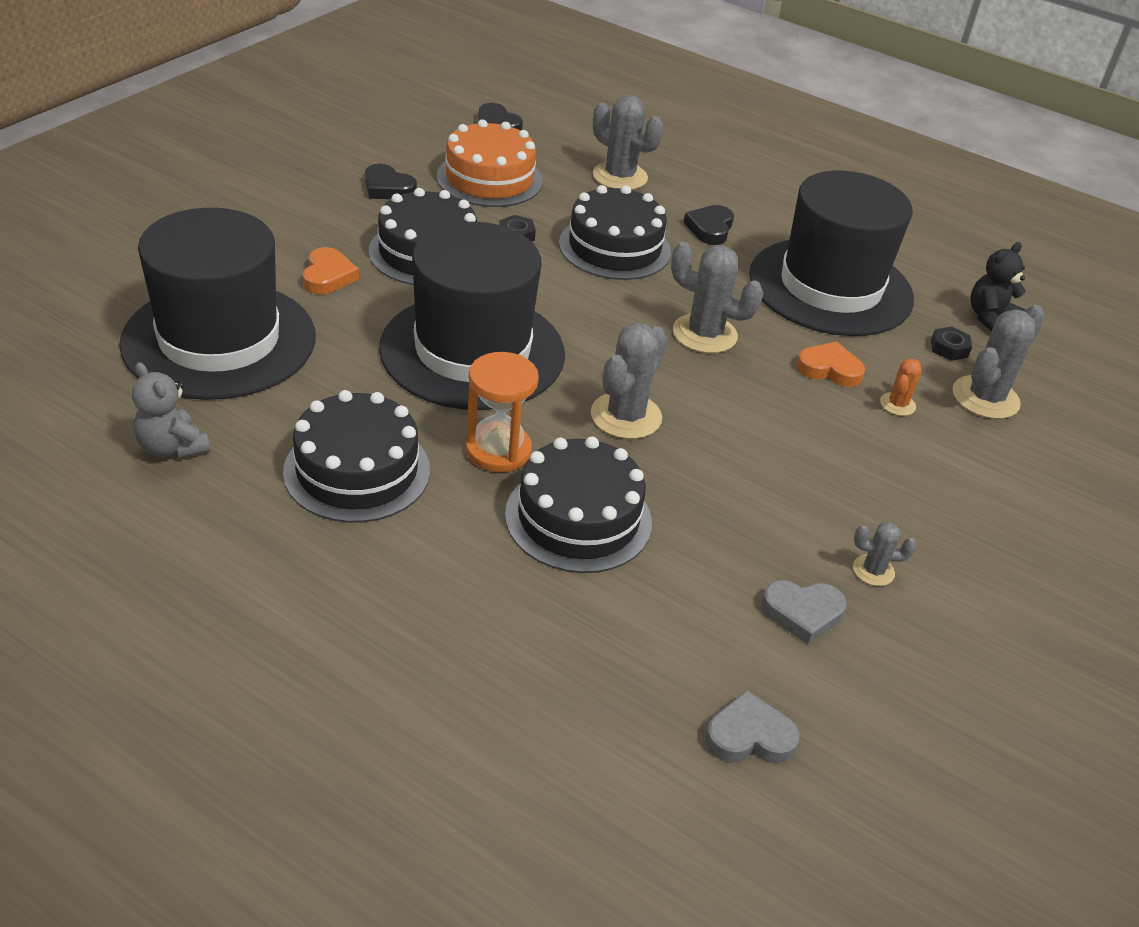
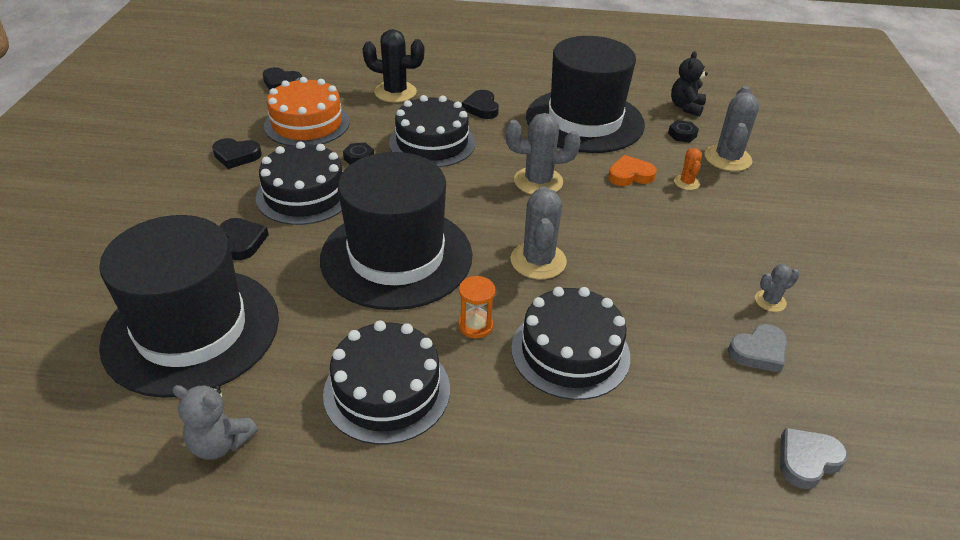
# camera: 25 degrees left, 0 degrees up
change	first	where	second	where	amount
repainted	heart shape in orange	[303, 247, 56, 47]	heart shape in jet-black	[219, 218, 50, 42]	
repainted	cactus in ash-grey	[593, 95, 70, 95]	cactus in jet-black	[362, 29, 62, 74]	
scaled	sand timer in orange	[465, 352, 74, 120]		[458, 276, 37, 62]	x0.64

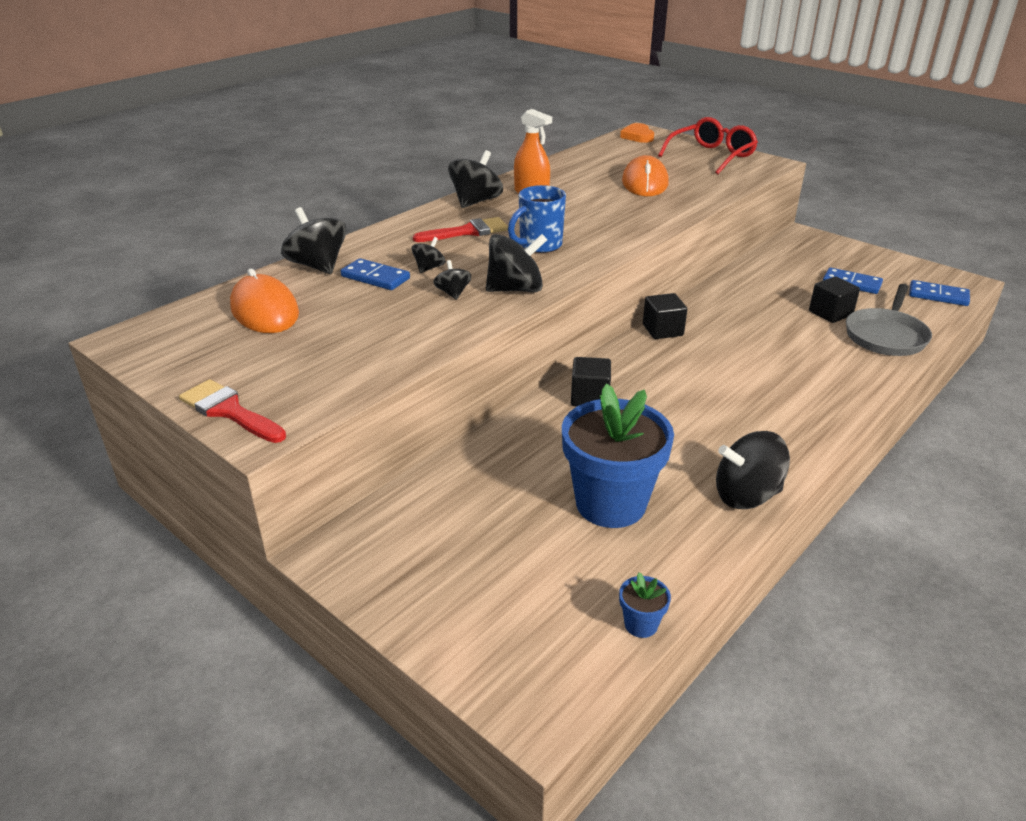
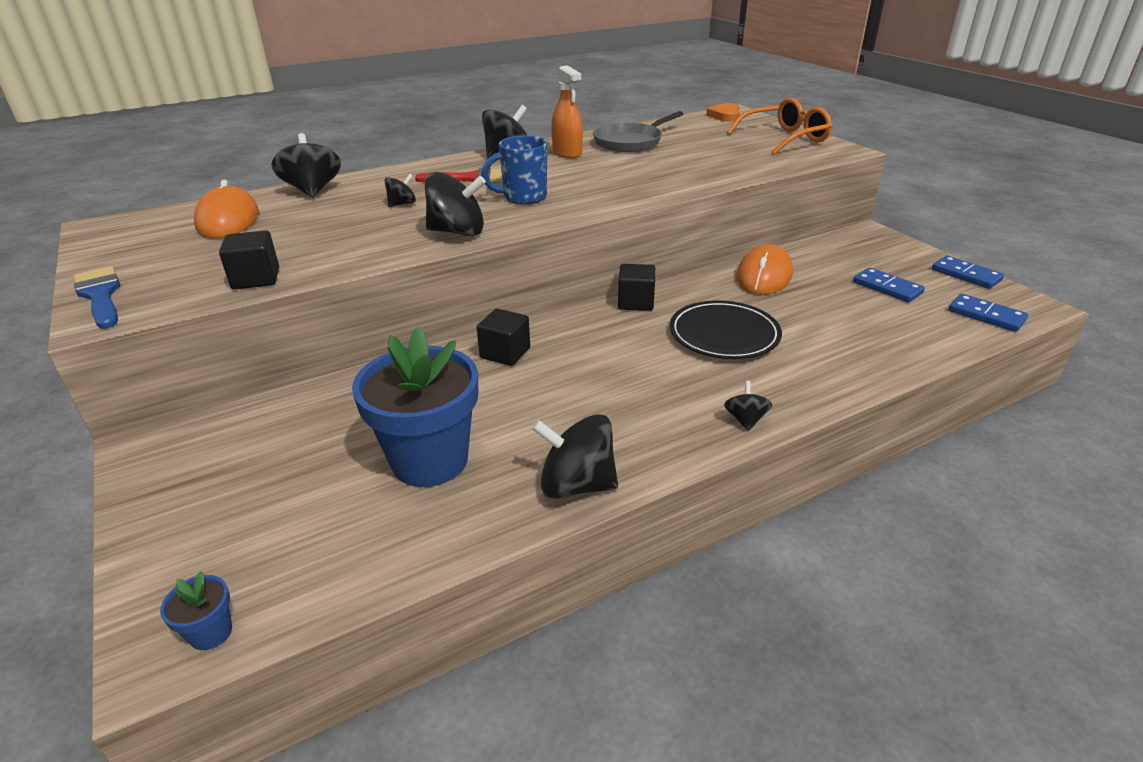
# camera: 20 degrees right, 0 degrees up
change	first	where	second	where	amount
new			plate in jet-black	[670, 300, 112, 59]	
shifted	domino tile in royal blue	[341, 258, 69, 32]		[932, 255, 72, 34]	
shifted	whirligig in jet-black	[433, 260, 39, 40]		[724, 381, 48, 50]	
shifted	flower pot in royal blue	[619, 572, 52, 66]		[160, 571, 72, 79]	
shifted	mouse in orange	[622, 155, 47, 41]		[736, 244, 57, 51]	
shifted	cube in jet-black	[809, 276, 51, 47]		[219, 230, 60, 60]	
shifted	frying pan in ash-grey	[846, 284, 86, 72]		[593, 111, 90, 41]	
repainted	paintbrush in red	[179, 379, 107, 64]	paintbrush in royal blue	[74, 266, 46, 63]	
repainted	eyeglasses in red	[658, 117, 100, 57]	eyeglasses in orange	[727, 97, 105, 58]	

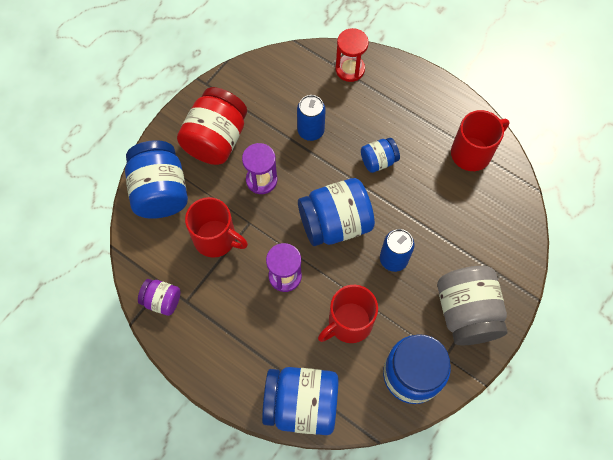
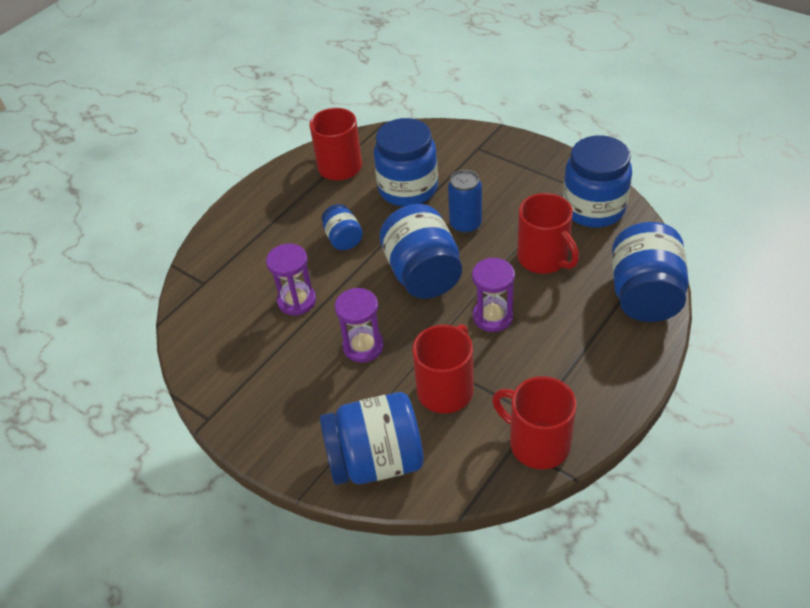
# camera: 85 degrees left, 20 degrees down
change	first	where	second	where	amount
gone	jar in red	[177, 87, 70, 78]			
gone	sand timer in red	[335, 28, 34, 54]			
gone	jar in ash-grey	[437, 266, 70, 79]			
new			jar in royal blue	[374, 118, 64, 88]	
swapped	jar in royal purple	[138, 279, 43, 37]	coffee mug in red	[492, 376, 85, 93]	
swapped	tin in royal blue	[297, 95, 29, 46]	sand timer in royal purple	[266, 243, 50, 73]	

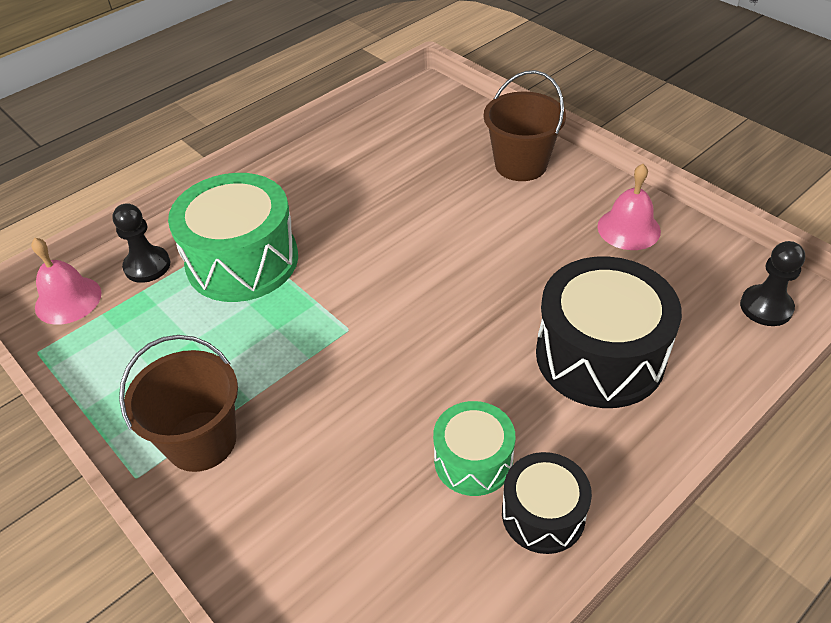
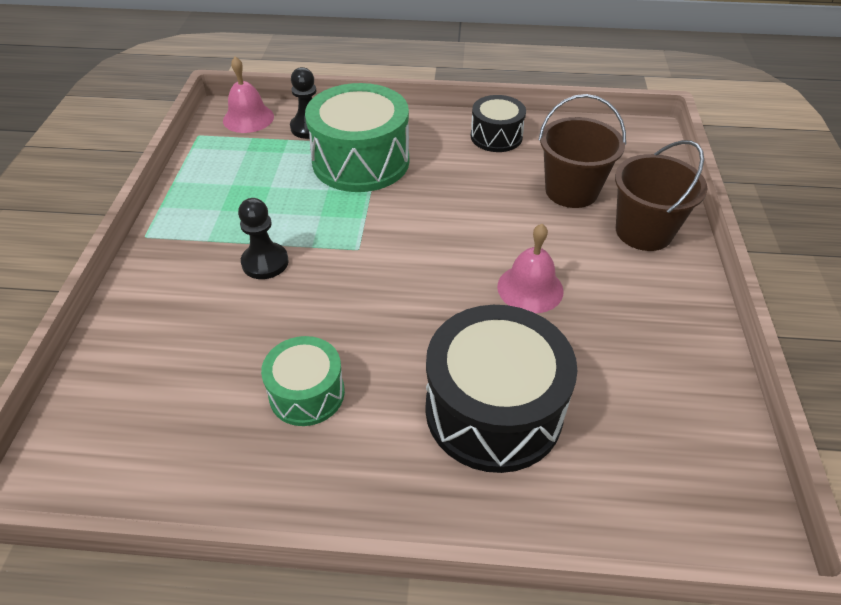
# camera: 45 degrees right, 0 degrees up
change	first	where	second	where	amount
shifted	bucket in brown	[119, 335, 119, 137]		[539, 94, 87, 114]	
shifted	drum in jet-black	[502, 452, 90, 102]		[471, 95, 55, 57]	
shifted	school bell in rose-pink	[597, 164, 64, 86]		[497, 224, 66, 89]	
shifted	pawn in jet-black	[740, 241, 65, 85]		[238, 198, 51, 81]	

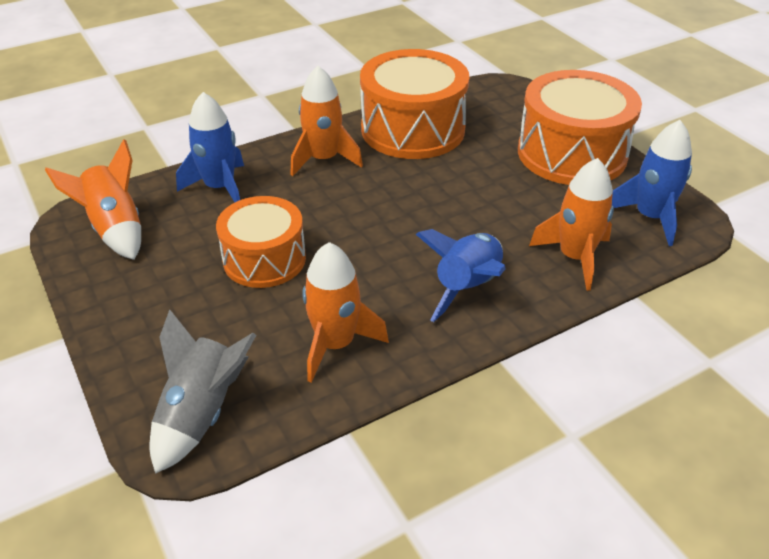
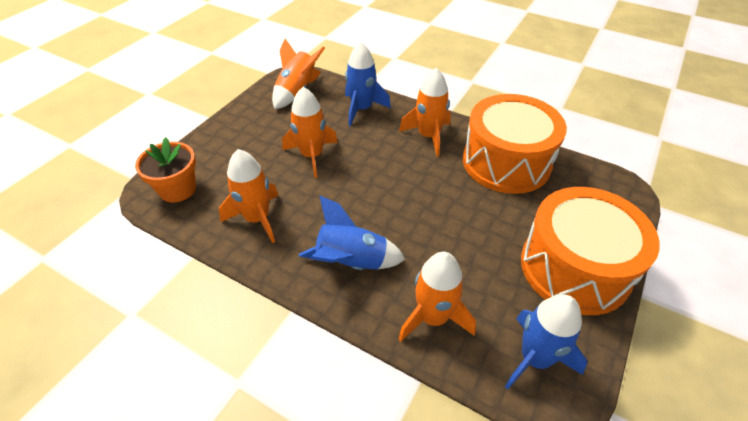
# camera: 60 degrees right, 5 degrees up
change	first	where	second	where	amount
swapped	rocket in ash-grey	[150, 309, 106, 165]	flower pot in orange	[135, 137, 61, 65]	
swapped	drum in orange	[216, 196, 90, 92]	rocket in orange	[282, 87, 56, 91]	

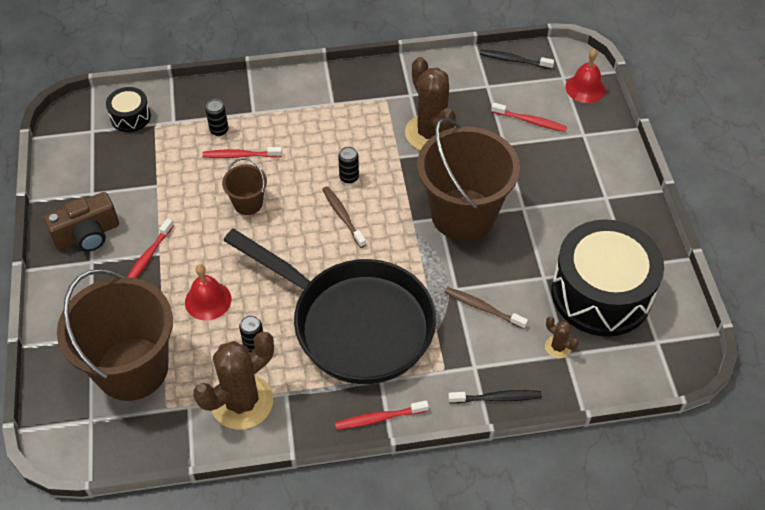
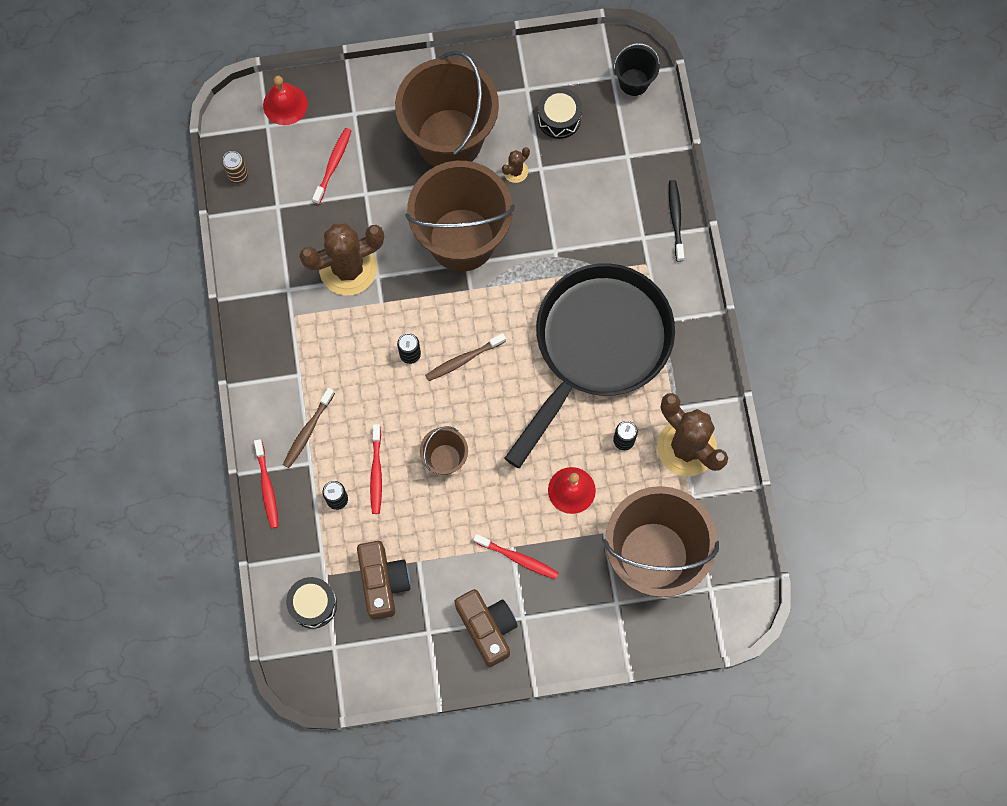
# camera: 90 degrees left, 20 degrees up
change	first	where	second	where	amount
new			photo camera in brown	[357, 541, 53, 79]	
new			bucket in brown	[395, 51, 104, 116]	
new			bucket in jet-black	[613, 43, 47, 53]	
shifted	tooth brush in red	[335, 401, 94, 29]		[254, 439, 25, 89]	
shifted	tooth brush in brown	[445, 287, 83, 42]		[283, 388, 52, 80]	
shifted	cactus in brown	[545, 317, 34, 41]		[502, 147, 28, 36]	
swapped	tooth brush in jet-black	[480, 50, 74, 19]	tin in brown	[222, 151, 26, 33]	
scaled	drum in jet-black	[551, 219, 113, 118]		[538, 88, 44, 51]	x0.45

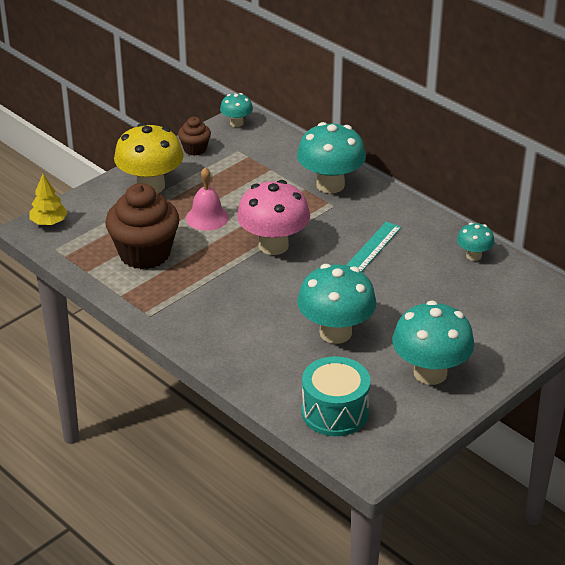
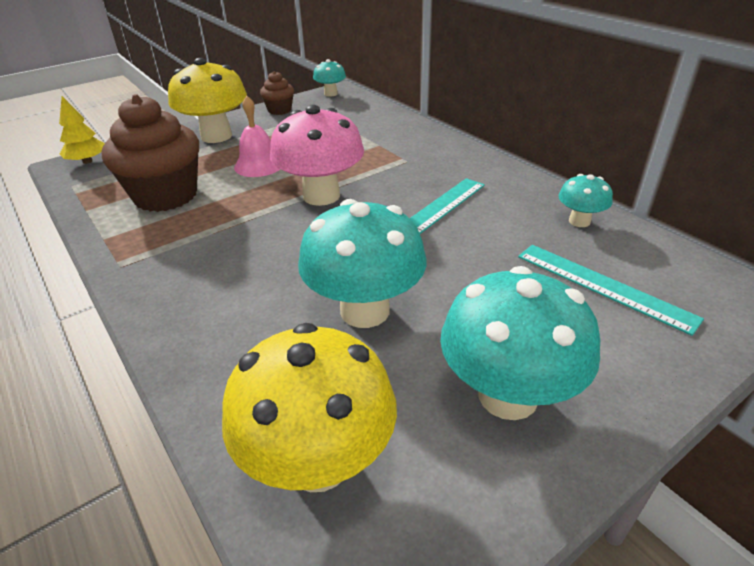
# camera: 10 degrees right, 0 degrees up
change	first	where	second	where	amount
gone	fungus in aqua	[297, 122, 69, 71]			
new			measuring stick in aqua	[518, 245, 186, 91]	
swapped	drum in aqua	[301, 356, 70, 80]	fungus in yellow	[222, 323, 175, 169]	

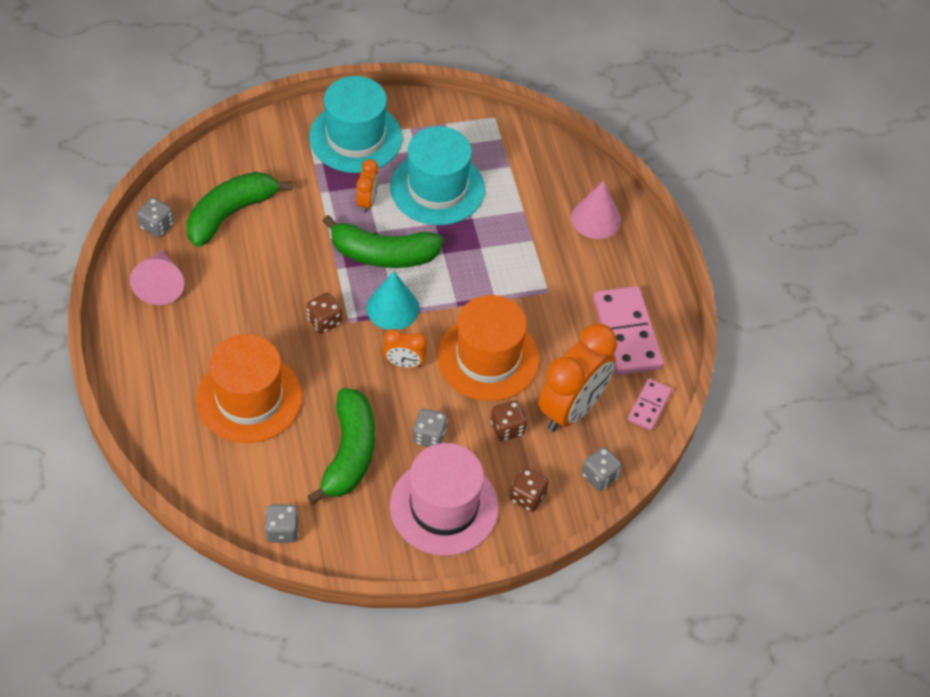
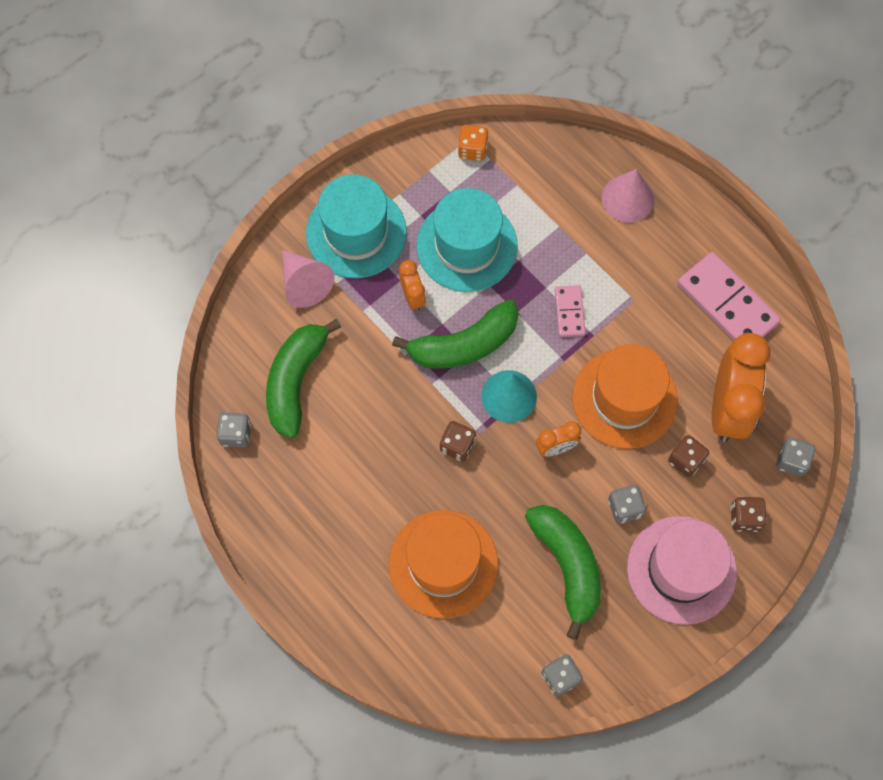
# camera: 25 degrees left, 15 degrees up
change	first	where	second	where	amount
new			die in orange	[458, 125, 31, 36]	
shifted	cone shape in rose-pink	[130, 250, 54, 55]		[282, 250, 53, 58]	
shifted	domino tile in rose-pink	[628, 379, 44, 51]		[555, 285, 31, 52]	

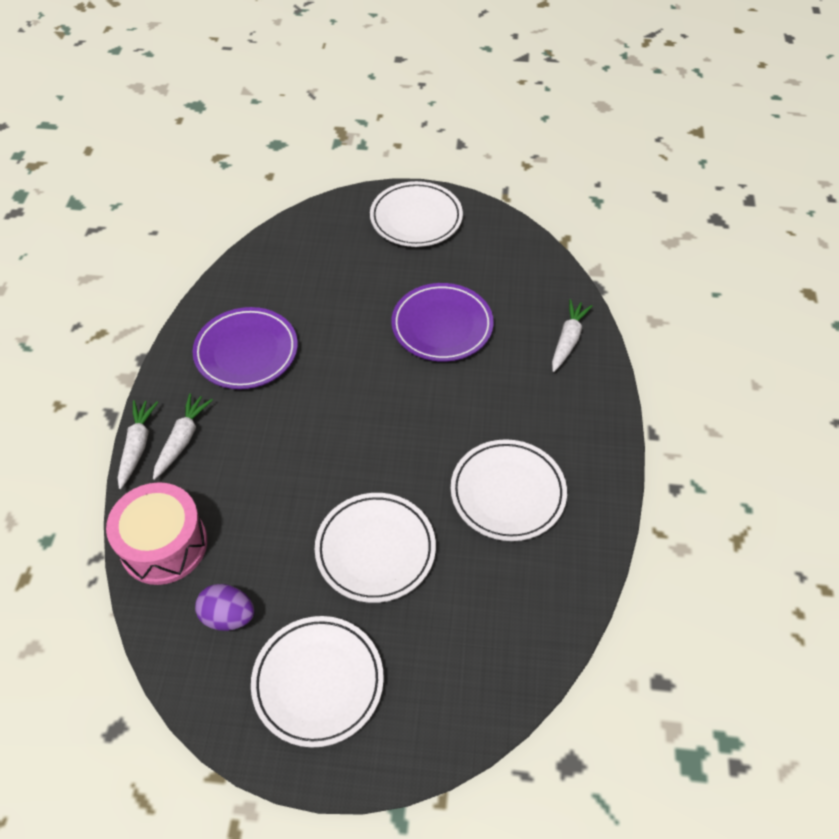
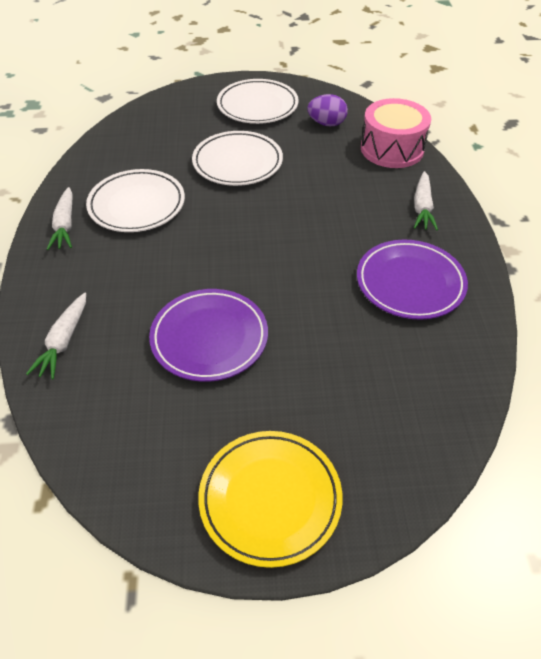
# camera: 170 degrees right, 5 degrees down
change	first	where	second	where	amount
shifted	root vegetable in pure white	[118, 400, 40, 89]		[47, 187, 26, 63]	
repainted	plate in pure white	[370, 181, 93, 66]	plate in yellow	[198, 431, 144, 137]	

